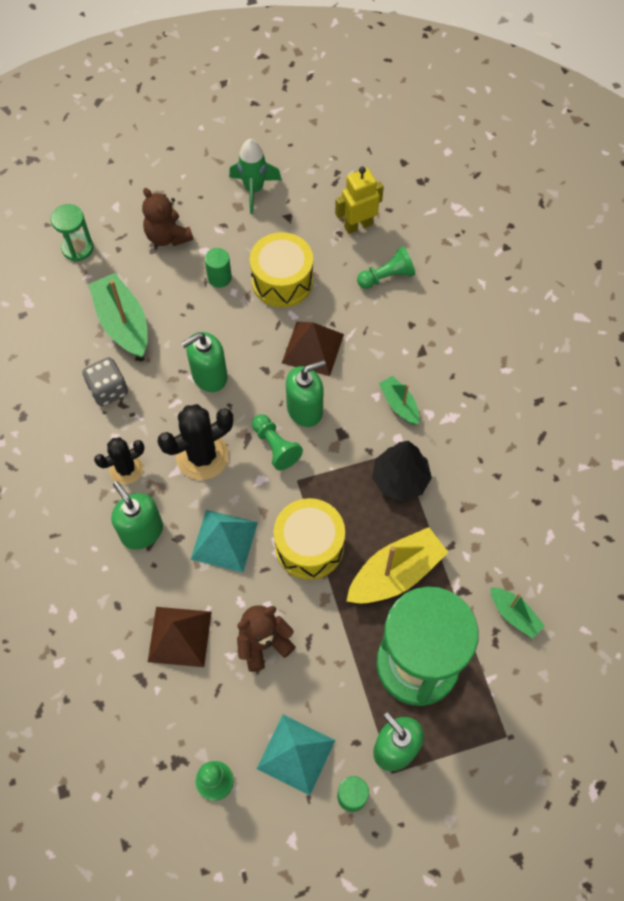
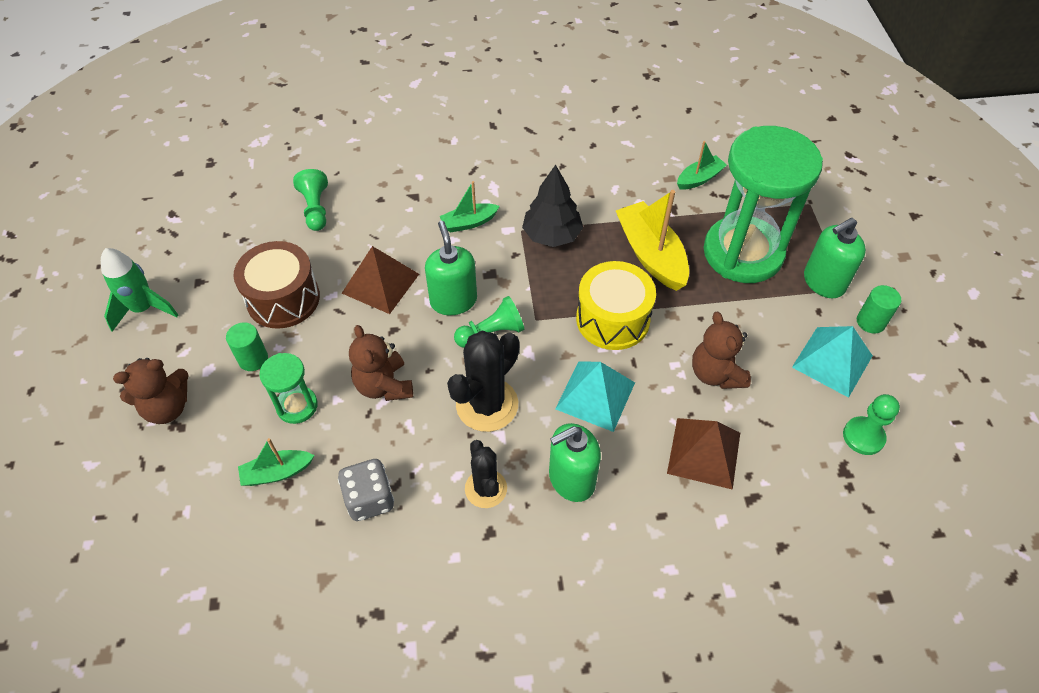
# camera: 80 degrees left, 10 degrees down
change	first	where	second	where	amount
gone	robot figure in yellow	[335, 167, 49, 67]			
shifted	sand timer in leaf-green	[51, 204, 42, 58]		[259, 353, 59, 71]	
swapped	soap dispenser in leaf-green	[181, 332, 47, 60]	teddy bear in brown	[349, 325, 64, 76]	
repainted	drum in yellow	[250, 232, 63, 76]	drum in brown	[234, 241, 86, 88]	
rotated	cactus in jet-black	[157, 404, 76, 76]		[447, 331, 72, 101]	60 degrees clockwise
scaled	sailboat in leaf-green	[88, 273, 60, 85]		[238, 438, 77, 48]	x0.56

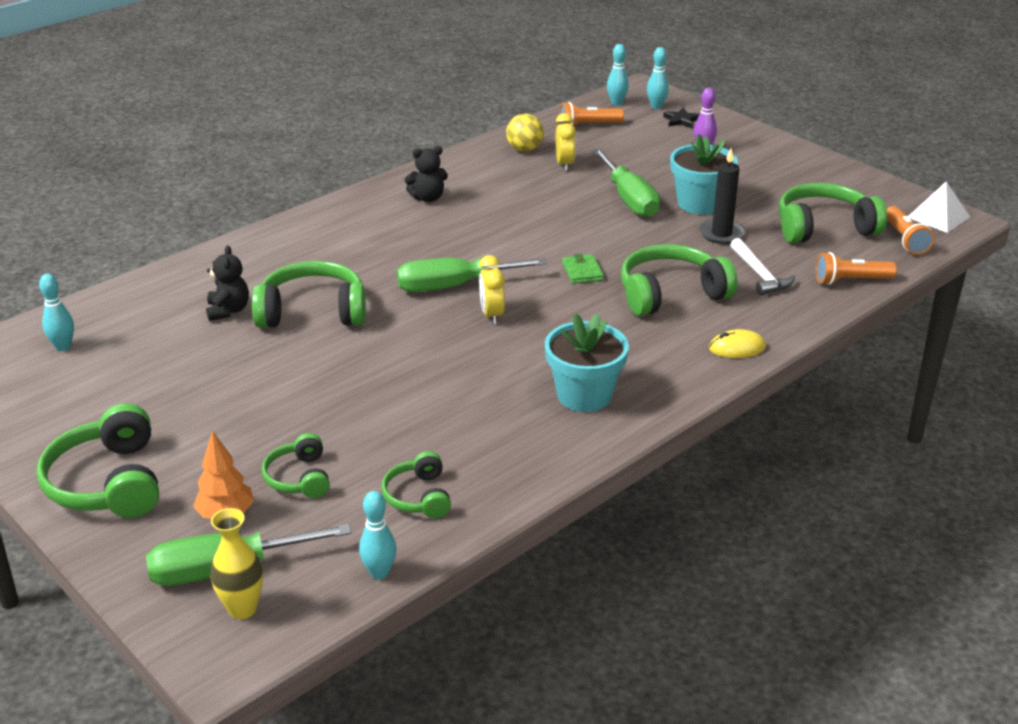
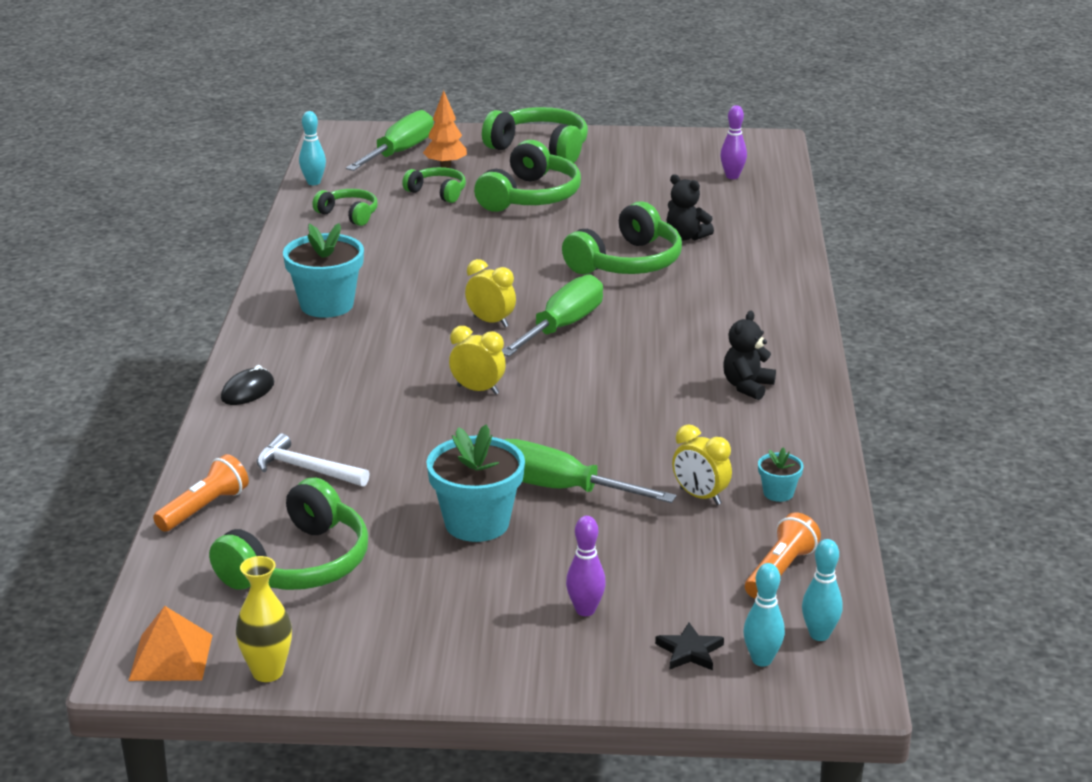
# camera: 135 degrees right, 5 degrees down
change	first	where	second	where	amount
gone	candle in jet-black	[699, 149, 46, 95]			
gone	torch in orange	[886, 206, 49, 49]			
shifted	vase in yellow	[210, 508, 53, 111]		[236, 556, 56, 126]	
shifted	headphones in leaf-green	[621, 244, 117, 72]		[474, 140, 107, 72]	
swapped	play ball in yellow	[506, 114, 38, 38]	flower pot in aqua	[758, 447, 45, 55]	
swapped	billfold in leaf-green	[562, 254, 42, 30]	clock in yellow	[449, 326, 57, 69]	
repainted	bowling pin in aqua	[39, 274, 35, 77]	bowling pin in royal purple	[720, 105, 27, 74]	
repainted	mouse in yellow	[709, 329, 57, 29]	mouse in jet-black	[221, 365, 53, 40]	
repainted	pyramid shape in pure white	[908, 181, 62, 52]	pyramid shape in orange	[129, 606, 84, 75]	

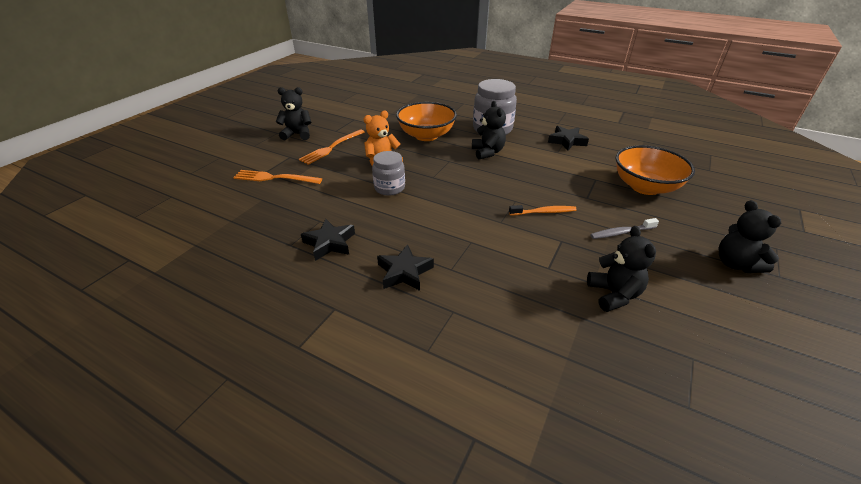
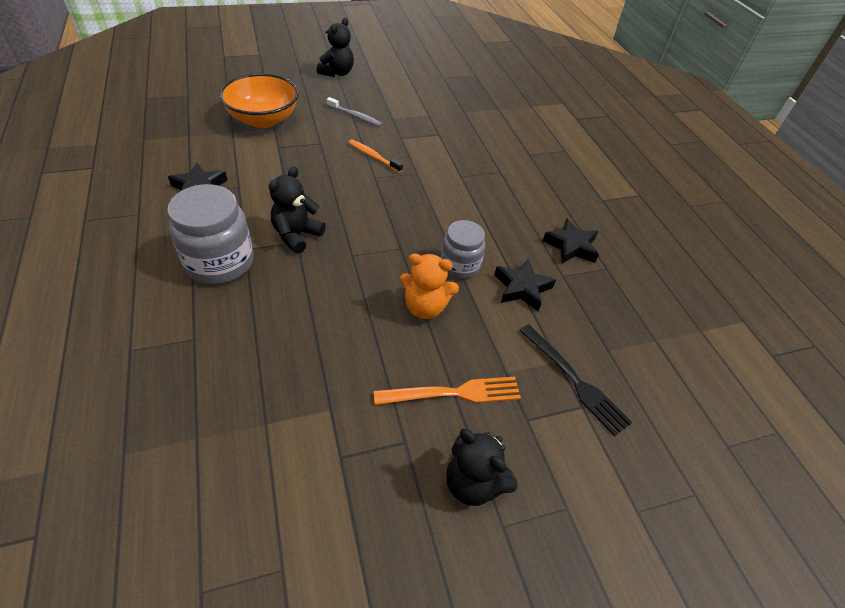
# camera: 140 degrees left, 10 degrees up
change	first	where	second	where	amount
gone	bowl in orange	[396, 102, 61, 39]			
gone	teddy bear in jet-black	[587, 226, 69, 86]			
shifted	star in jet-black	[377, 244, 57, 47]		[494, 258, 62, 53]	
repainted	fork in orange	[233, 170, 89, 14]	fork in jet-black	[519, 324, 113, 113]	

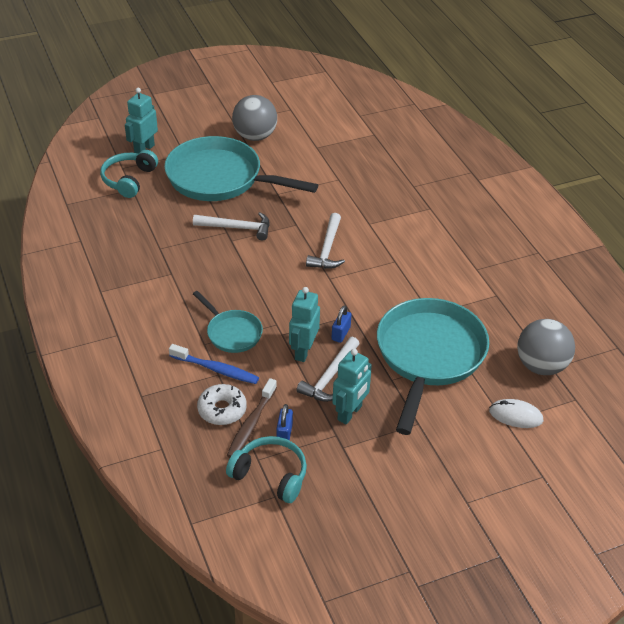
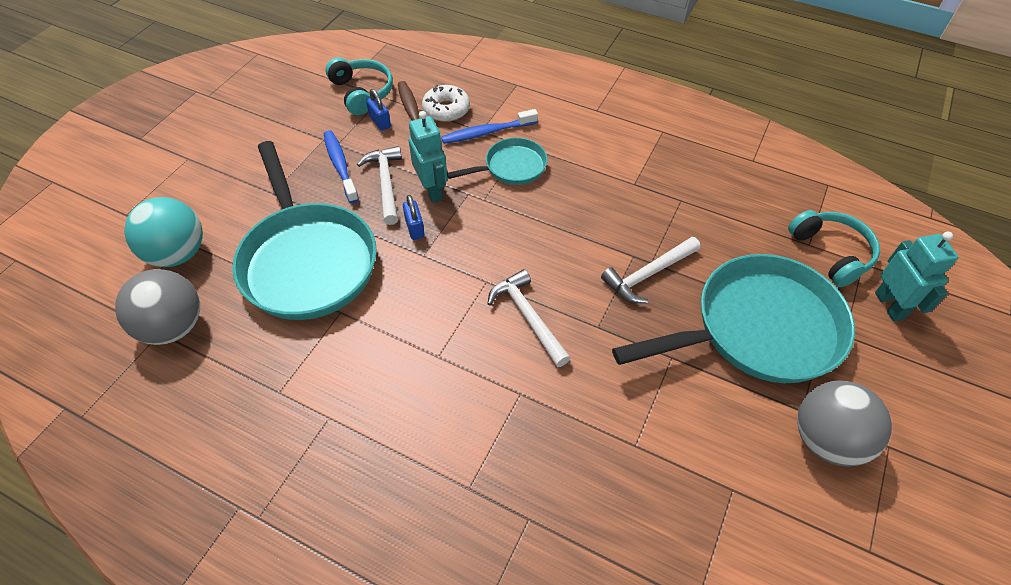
# camera: 140 degrees right, 10 degrees up
change	first	where	second	where	amount
swapped	robot figure in aqua	[332, 349, 40, 76]	tooth brush in royal blue	[324, 130, 35, 73]	
swapped	mouse in pure white	[489, 399, 54, 29]	play ball in aqua	[124, 197, 79, 70]	
rotated	frying pan in aqua	[193, 291, 70, 62]		[447, 137, 101, 48]	150 degrees clockwise
rotated	headphones in aqua	[226, 436, 81, 67]		[325, 57, 68, 58]	105 degrees counterclockwise

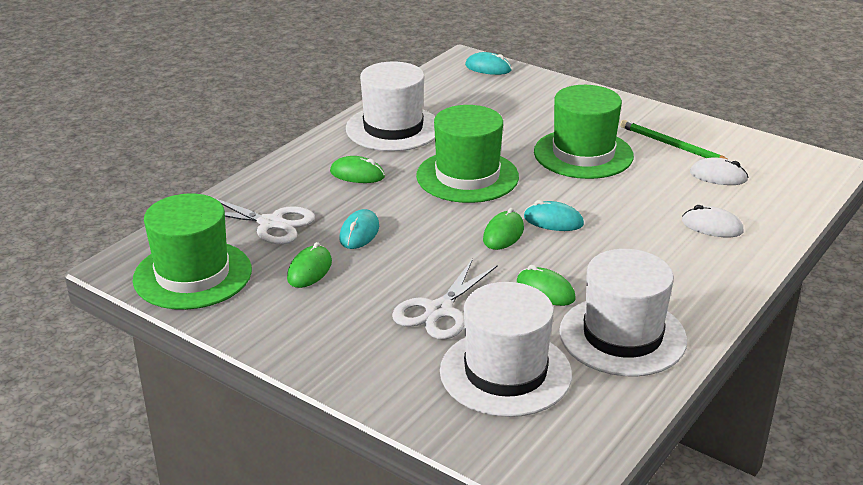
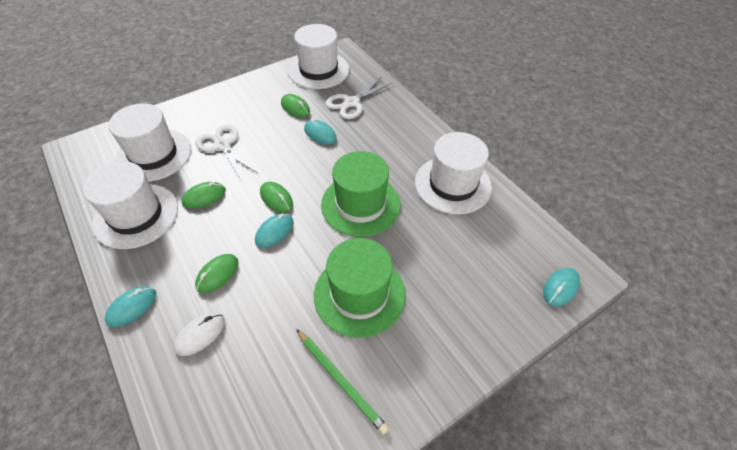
# camera: 110 degrees right, 20 degrees up
change	first	where	second	where	amount
gone	mouse in pure white	[690, 157, 59, 28]			
new			mouse in aqua	[105, 286, 51, 41]	
shifted	mouse in leaf-green	[330, 156, 55, 27]		[195, 254, 44, 39]	
repainted	hat in leaf-green	[133, 193, 119, 117]	hat in pure white	[288, 24, 61, 65]	
rotated	pencil in leaf-green	[620, 120, 109, 40]		[296, 329, 93, 106]	75 degrees clockwise

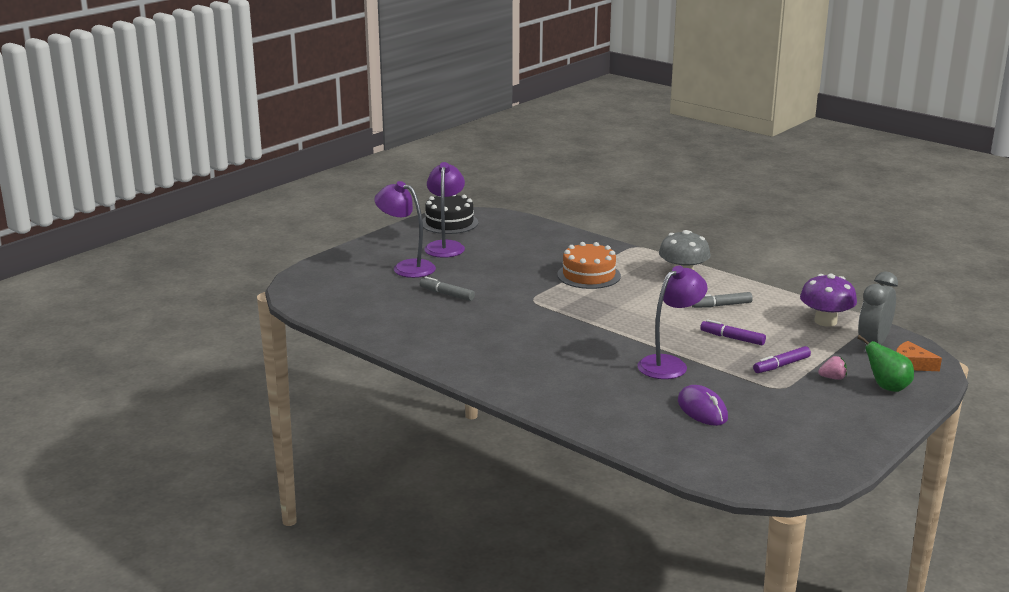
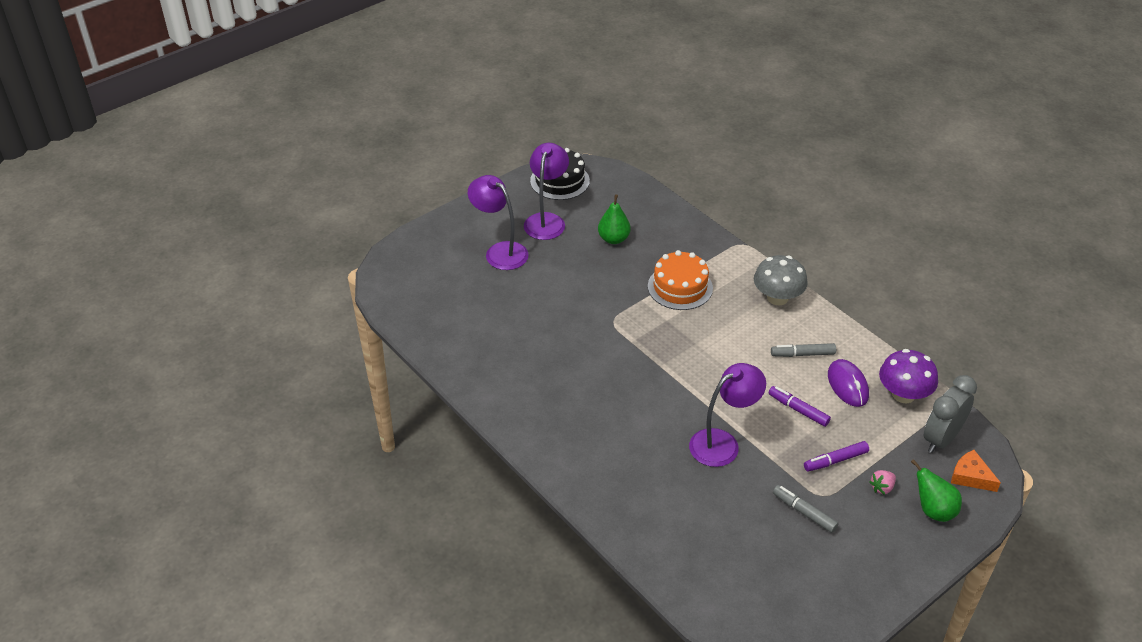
# camera: 10 degrees right, 20 degrees up
change	first	where	second	where	amount
new			pear in leaf-green	[598, 194, 33, 50]	
shifted	felt pen in ash-grey	[420, 277, 55, 24]		[773, 485, 66, 48]	
shifted	mouse in royal purple	[678, 385, 50, 41]		[828, 359, 41, 48]	
rotated	strawberry in rose-pink	[818, 356, 29, 24]		[869, 470, 27, 25]	135 degrees clockwise

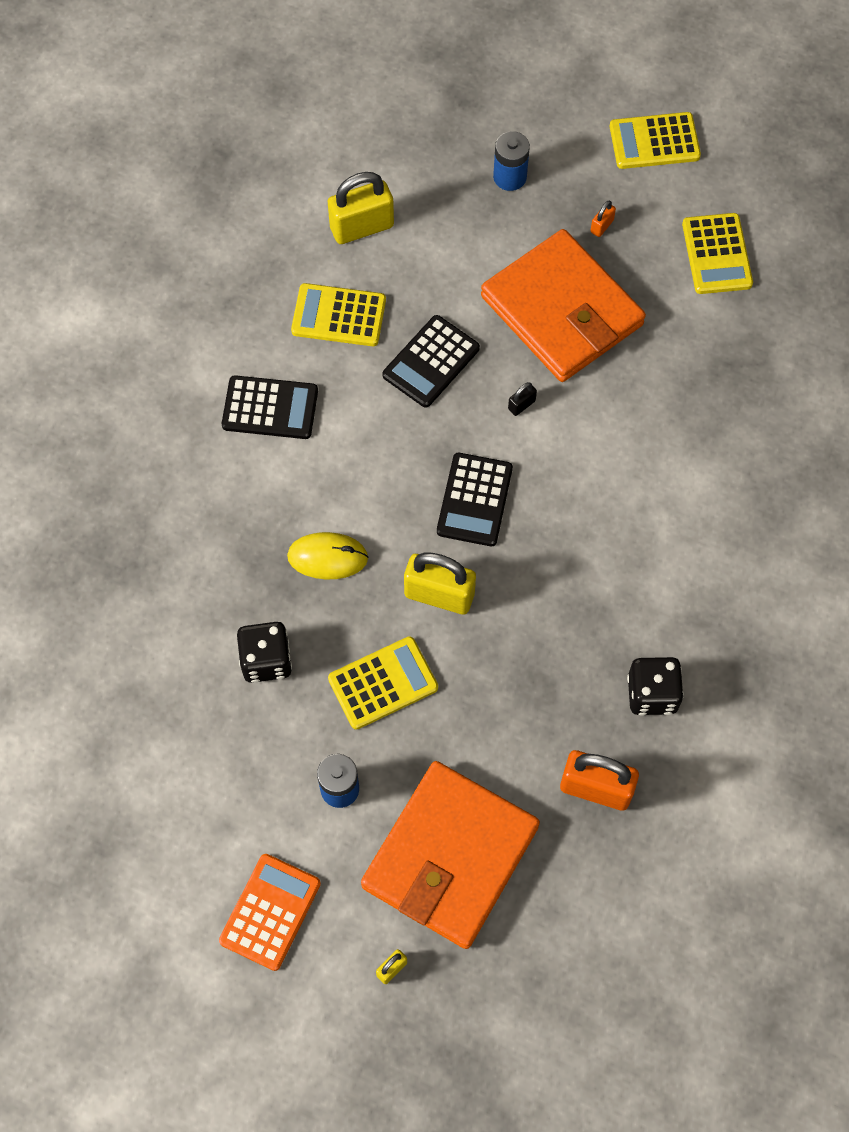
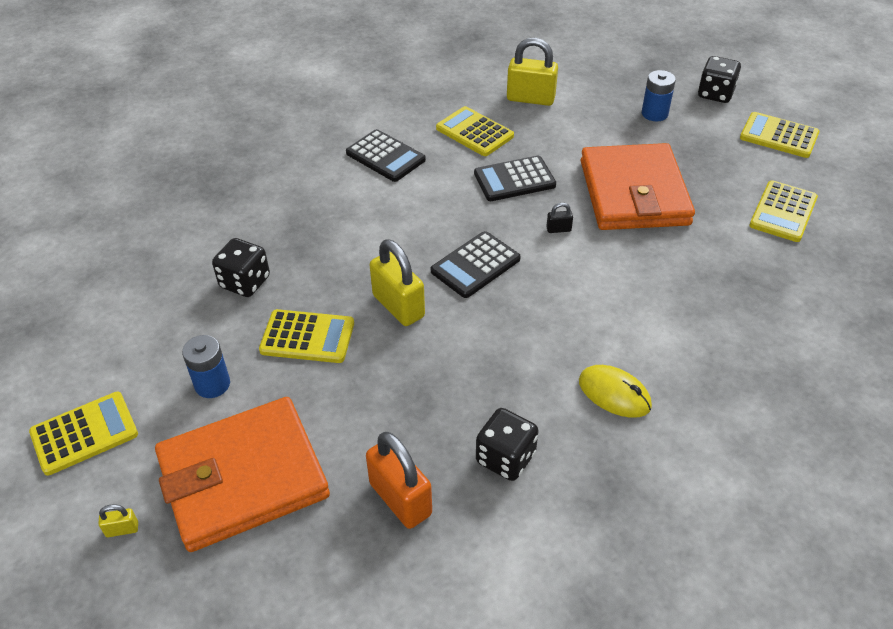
# camera: 35 degrees right, 20 degrees down
change	first	where	second	where	amount
gone	small lock in orange	[590, 201, 26, 36]			
new			die in jet-black	[698, 56, 43, 47]	
shifted	mouse in yellow	[287, 532, 81, 48]		[579, 365, 73, 53]	
repainted	adding machine in orange	[219, 854, 102, 117]	adding machine in yellow	[29, 392, 109, 84]	

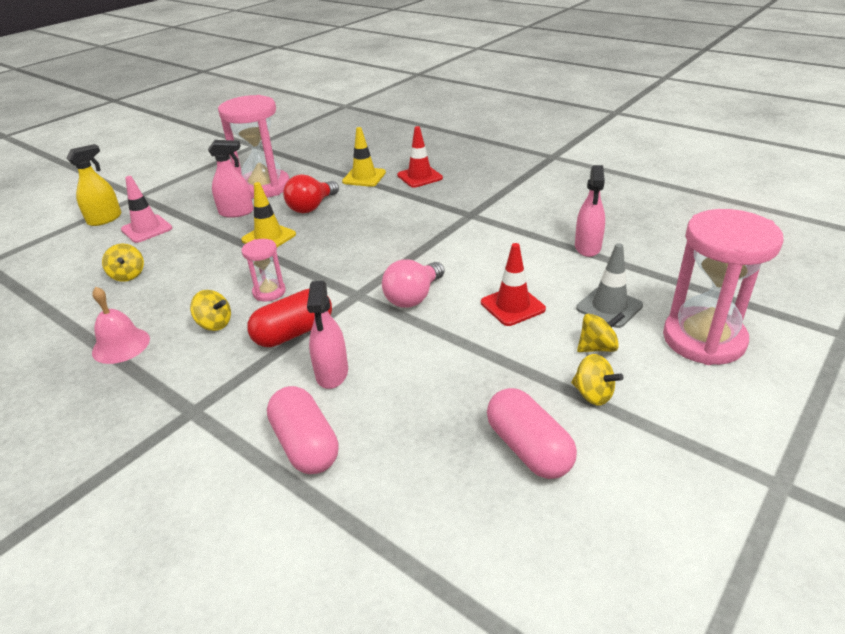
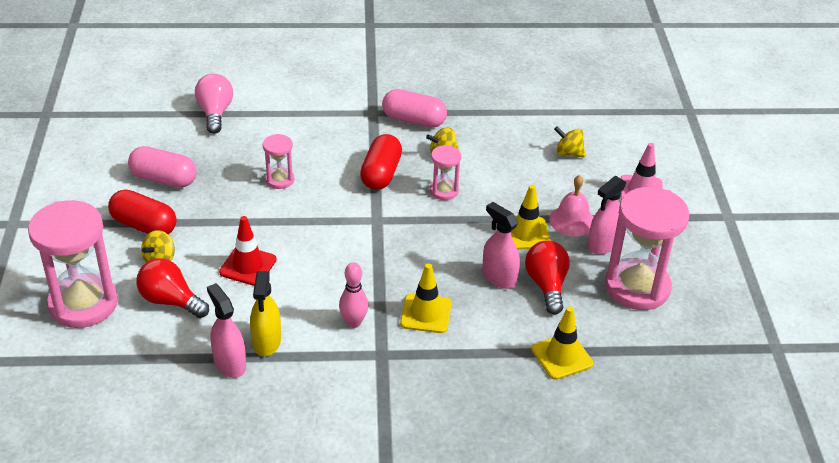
# camera: 135 degrees right, 5 degrees up
change	first	where	second	where	amount
gone	road cone in red	[397, 126, 46, 62]			
new			sand timer in rose-pink	[263, 134, 31, 55]	
new			bowling pin in rose-pink	[339, 262, 29, 66]	
new			road cone in yellow	[400, 263, 52, 70]	
shifted	spray cleaner in yellow	[67, 144, 54, 82]		[250, 271, 31, 85]	
shifted	school bell in rose-pink	[92, 287, 58, 77]		[549, 175, 45, 61]	
shifted	pill in rose-pink	[267, 386, 72, 88]		[382, 89, 65, 39]	
shifted	spray cleaner in rose-pink	[307, 281, 41, 108]		[482, 202, 38, 87]	
shifted	light bulb in rose-pink	[382, 259, 63, 49]		[195, 74, 38, 60]	
swapped	whirligig in yellow	[571, 354, 53, 52]	pill in red	[108, 189, 69, 45]	
swapped	road cone in ash-grey	[576, 243, 67, 85]	light bulb in red	[137, 258, 72, 60]	

